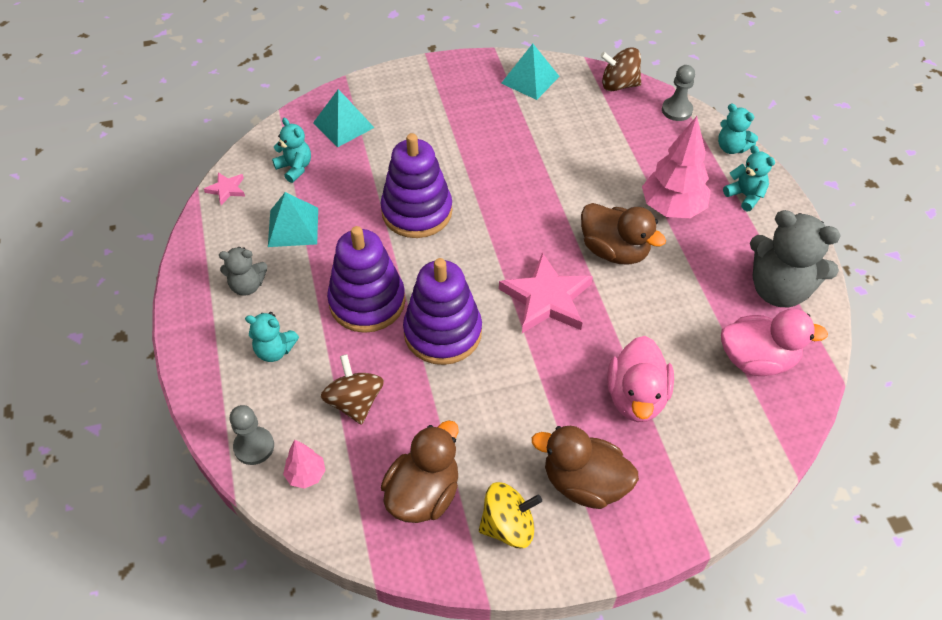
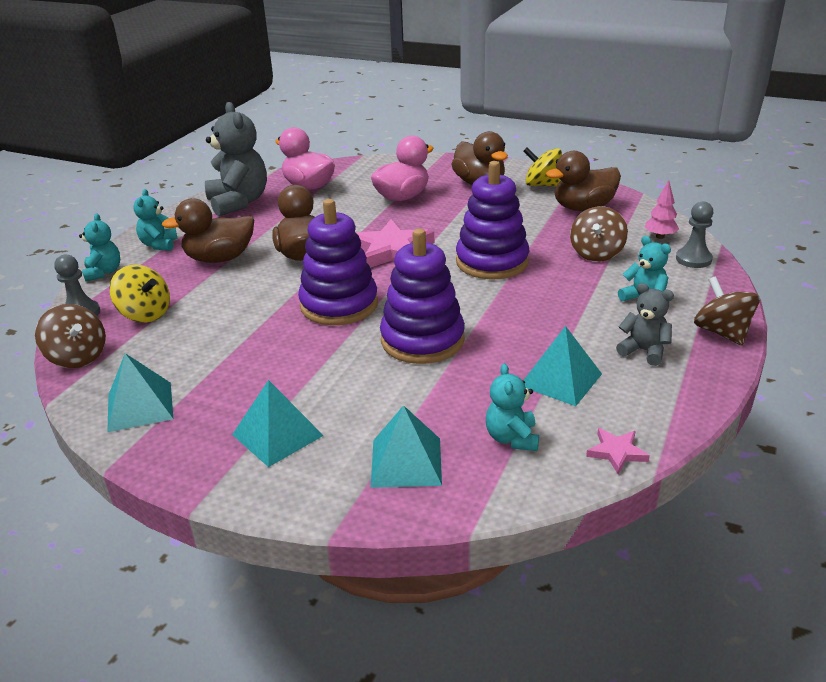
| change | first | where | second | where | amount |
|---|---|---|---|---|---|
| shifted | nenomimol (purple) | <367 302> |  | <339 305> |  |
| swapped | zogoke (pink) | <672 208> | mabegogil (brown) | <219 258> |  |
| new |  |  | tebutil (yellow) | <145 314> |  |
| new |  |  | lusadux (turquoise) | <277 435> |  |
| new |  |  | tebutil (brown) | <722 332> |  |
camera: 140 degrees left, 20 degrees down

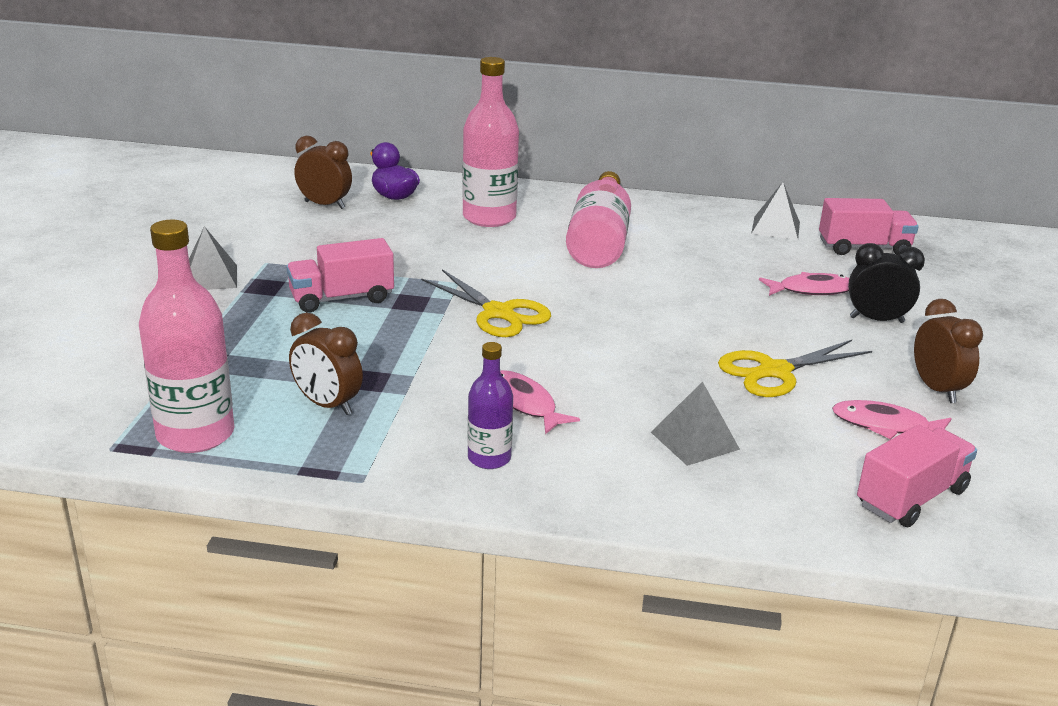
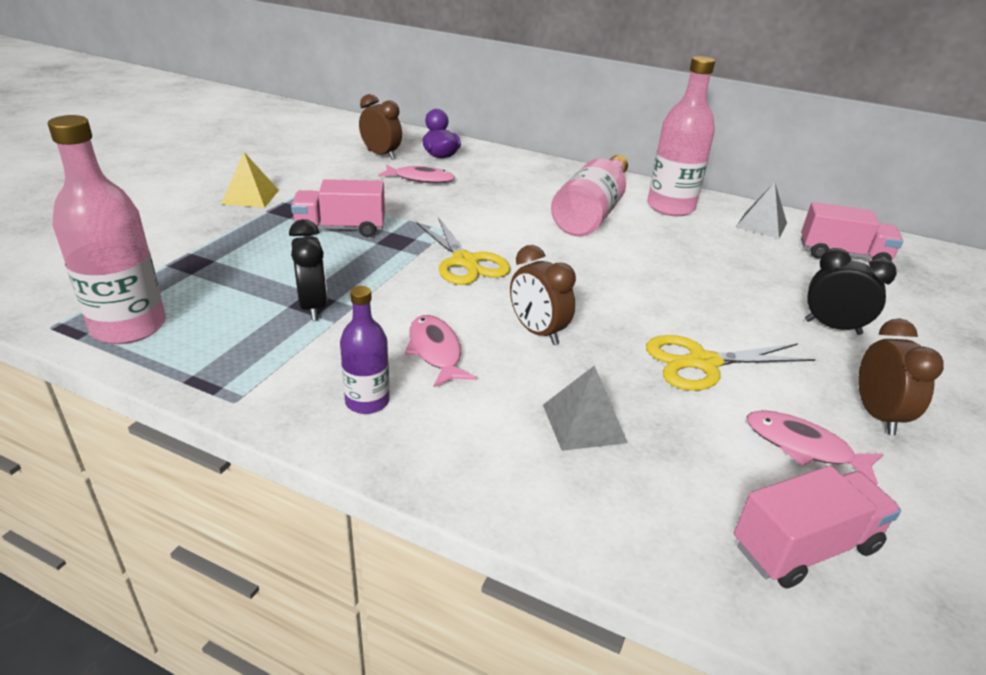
| change | first | where | second | where | amount |
|---|---|---|---|---|---|
| repainted | lusadux (grey) | <210 277> | lusadux (yellow) | <250 197> |  |
| shifted | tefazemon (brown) | <327 405> |  | <537 332> |  |
| shifted | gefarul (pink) | <489 217> |  | <670 207> |  |
| shifted | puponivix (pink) | <812 290> |  | <420 179> |  |
| new |  |  | tefazemon (black) | <313 307> |  |
camera: 15 degrees right, 5 degrees up

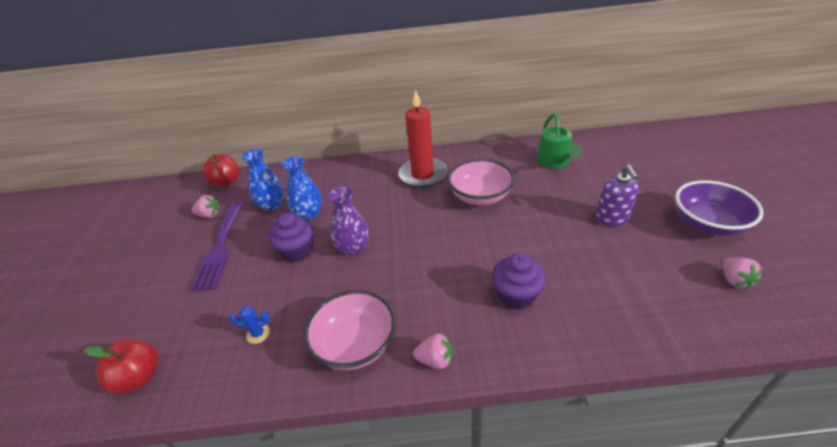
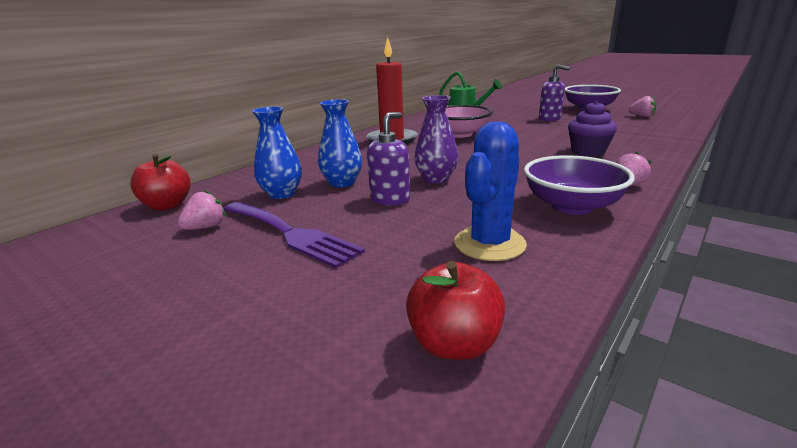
| change | first | where | second | where | amount |
|---|---|---|---|---|---|
| scaled | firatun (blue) | <258 334> |  | <489 244> | x2.17 |
| swapped | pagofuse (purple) | <297 251> | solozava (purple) | <390 199> |  |
| repainted | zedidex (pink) | <355 345> | zedidex (purple) | <572 206> |  |
camera: 50 degrees left, 15 degrees down

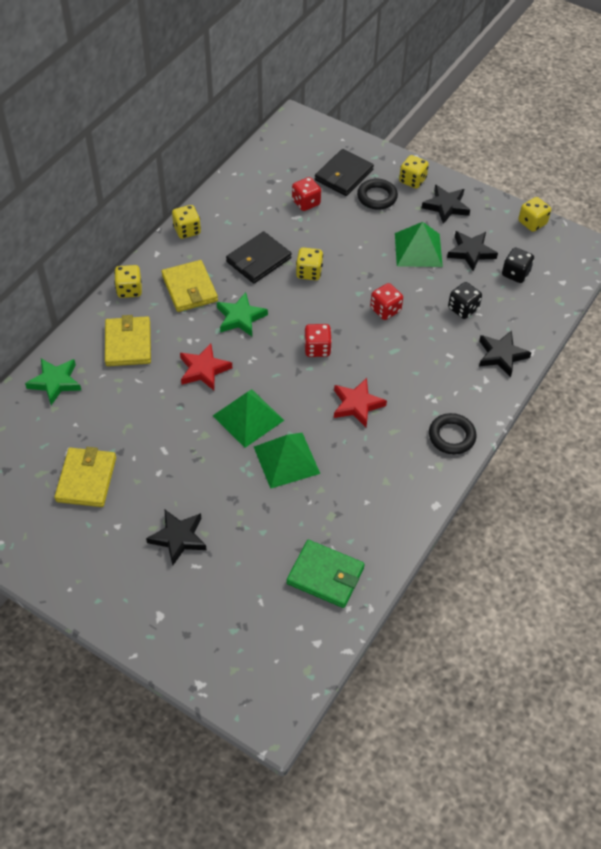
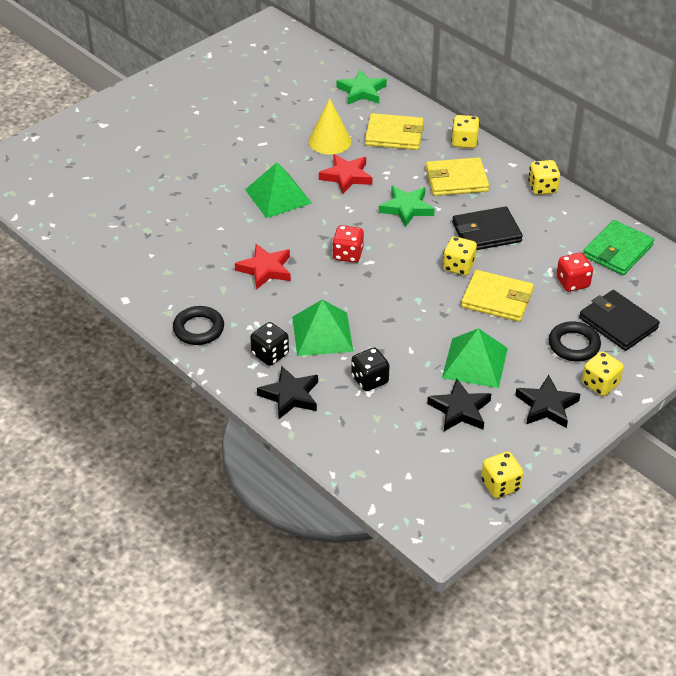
| change | first | where | second | where | amount |
|---|---|---|---|---|---|
| shifted | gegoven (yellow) | <86 479> |  | <497 299> |  |
| gone | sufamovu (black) | <178 538> |  |  |  |
| rotated | gegoven (black) | <258 260> |  | <486 232> | 75 degrees counterclockwise |
| shifted | lusadux (green) | <286 460> |  | <322 334> |  |
| shifted | gegoven (green) | <325 575> |  | <618 251> |  |
| gone | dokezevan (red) | <385 310> |  |  |  |
| shifted | dokezevan (black) | <515 274> |  | <270 354> |  |
| new |  |  | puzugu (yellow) | <329 141> |  |
camera: 105 degrees right, 10 degrees down

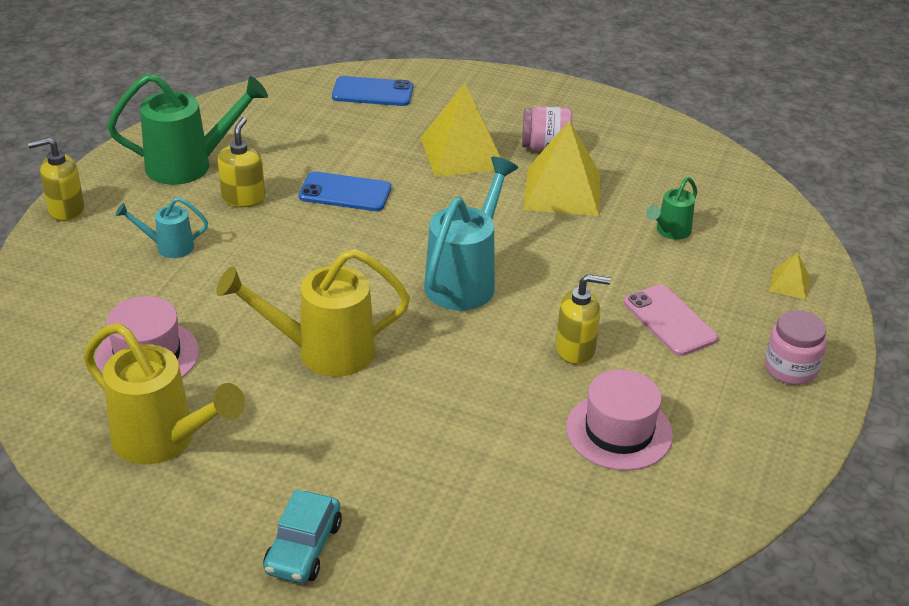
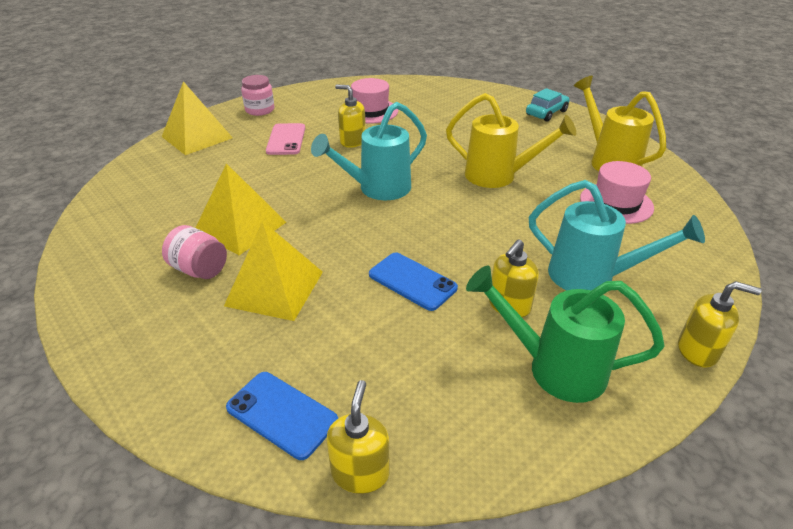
| change | first | where | second | where | amount |
|---|---|---|---|---|---|
| scaled | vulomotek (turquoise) | <168 247> |  | <591 277> | x1.91 |
| gone | vulomotek (green) | <670 232> |  |  |  |
| scaled | lusadux (yellow) | <789 284> |  | <197 137> | x2.22 |
| new |  |  | solozava (yellow) | <360 472> |  |
camera: 150 degrees left, 0 degrees up

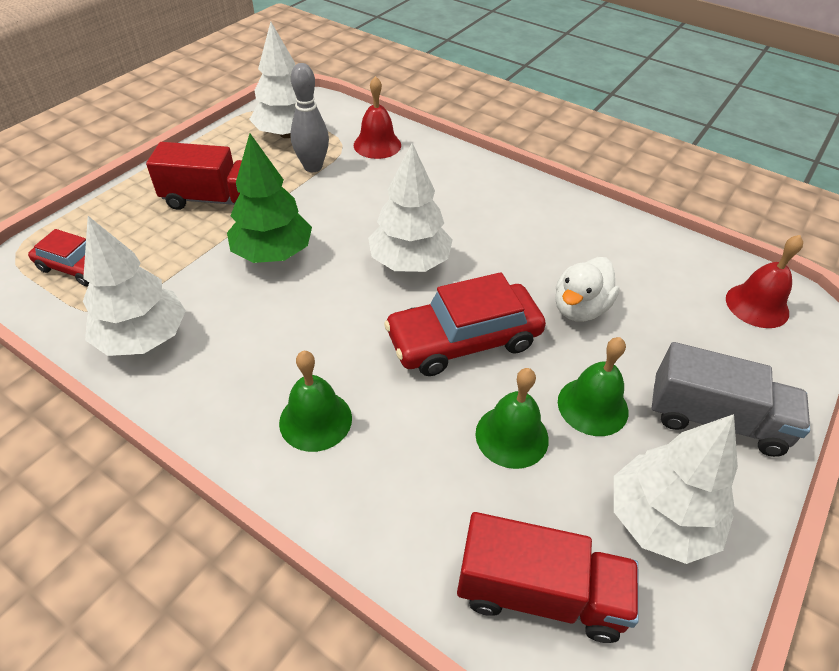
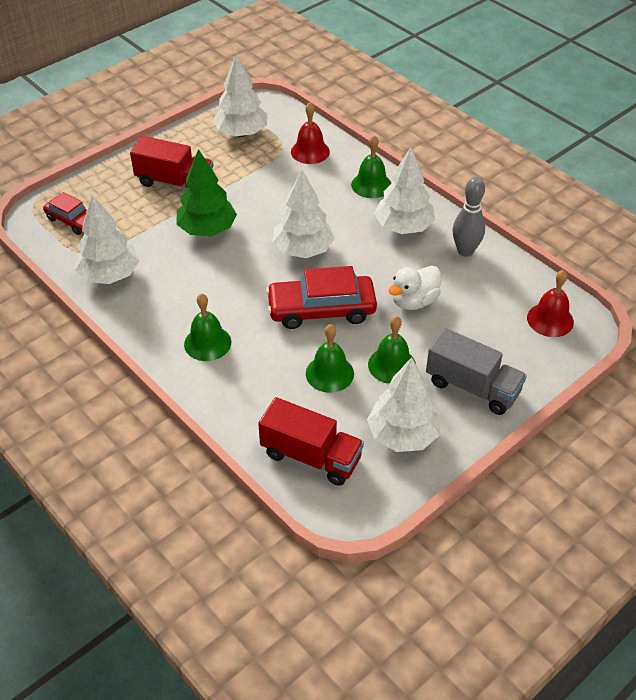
| change | first | where | second | where | amount |
|---|---|---|---|---|---|
| shifted | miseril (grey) | <313 167> |  | <465 251> |  |
| new |  |  | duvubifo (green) | <371 185> |  |
| new |  |  | zogoke (white) | <403 227> |  |
camera: 15 degrees right, 0 degrees up

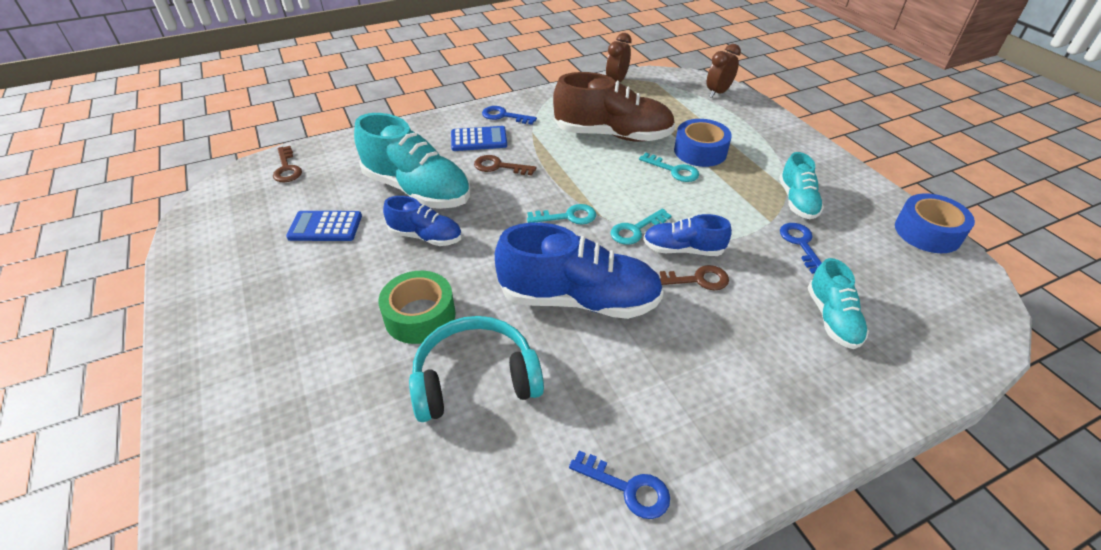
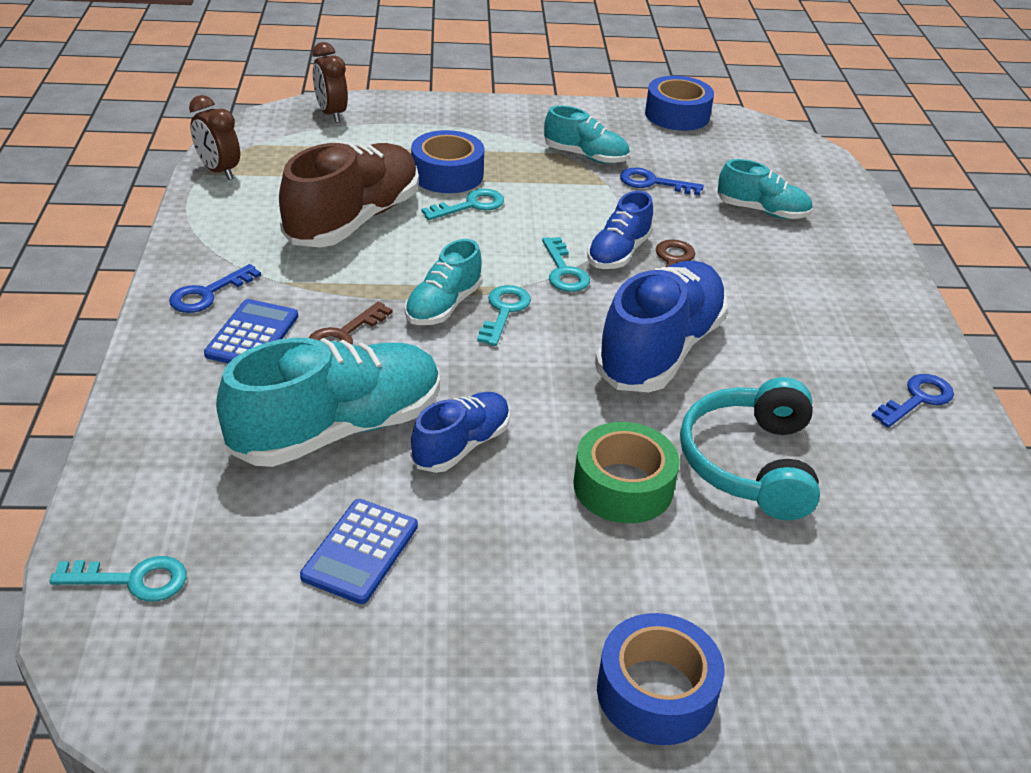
| change | first | where | second | where | amount |
|---|---|---|---|---|---|
| repainted | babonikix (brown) | <287 168> | babonikix (turquoise) | <132 580> |  |
| new |  |  | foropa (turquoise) | <443 306> |  |
| new |  |  | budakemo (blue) | <656 692> |  |
camera: 70 degrees left, 5 degrees down

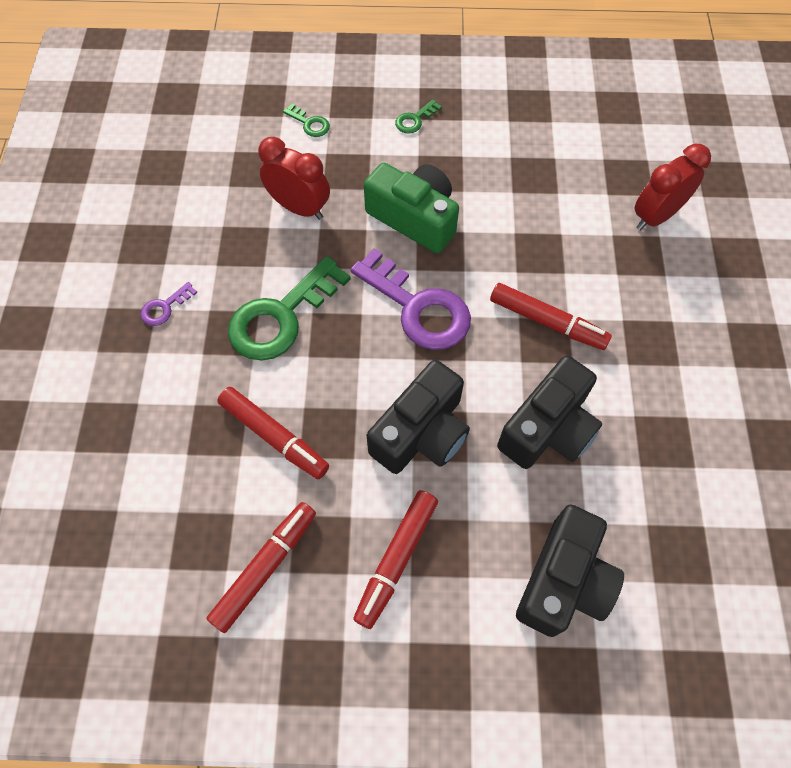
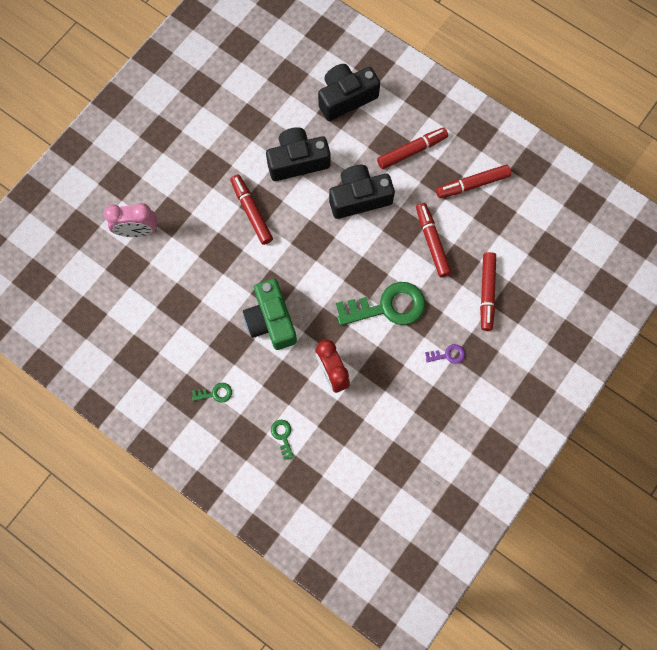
| change | first | where | second | where | amount |
|---|---|---|---|---|---|
| gone | babonikix (purple) | <418 307> |  |  |  |
| repainted | tefazemon (red) | <655 216> | tefazemon (pink) | <138 231> |  |
| new |  |  | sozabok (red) | <487 293> |  |
camera: 145 degrees left, 10 degrees up

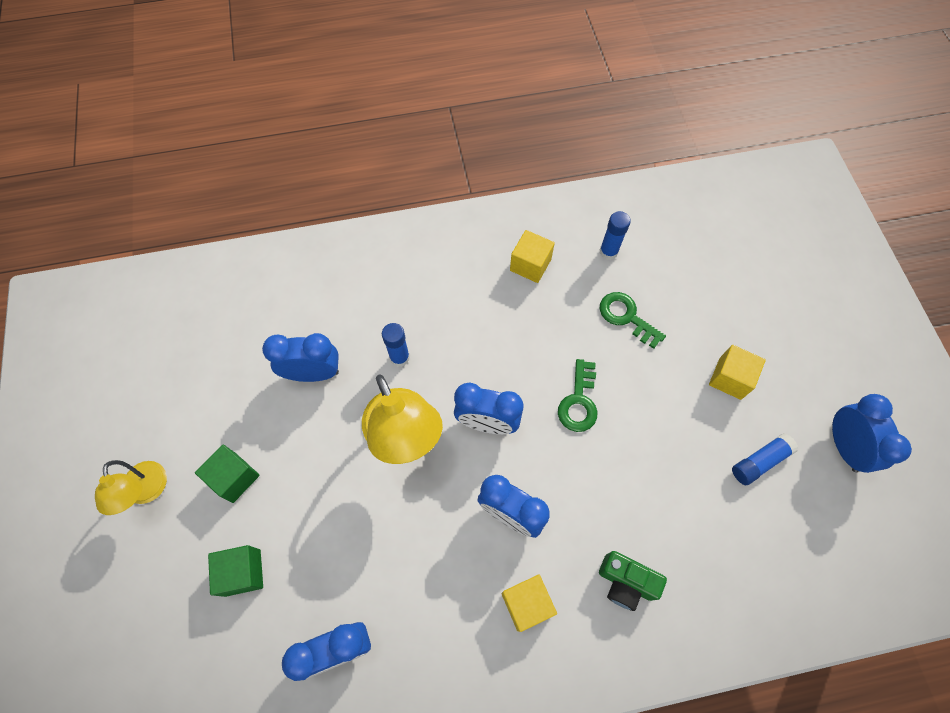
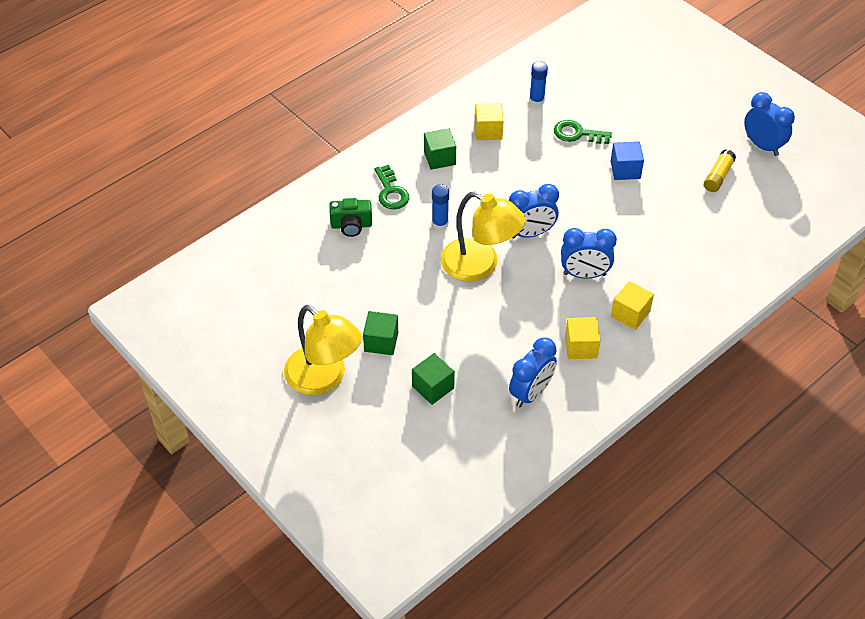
| change | first | where | second | where | amount |
|---|---|---|---|---|---|
| scaled | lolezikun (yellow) | <146 492> |  | <324 379> | x1.70 |
| gone | tefazemon (blue) | <313 373> |  |  |  |
| shifted | babonikix (green) | <579 401> |  | <391 192> |  |
| shifted | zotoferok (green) | <625 582> |  | <351 225> |  |
| shifted | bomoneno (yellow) | <730 378> |  | <581 347> |  |
| repainted | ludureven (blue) | <759 461> | ludureven (yellow) | <718 176> |  |
| new |  |  | bomoneno (green) | <439 158> |  |
| new |  |  | bomoneno (blue) | <625 170> |  |
camera: 30 degrees left, 15 degrees down

